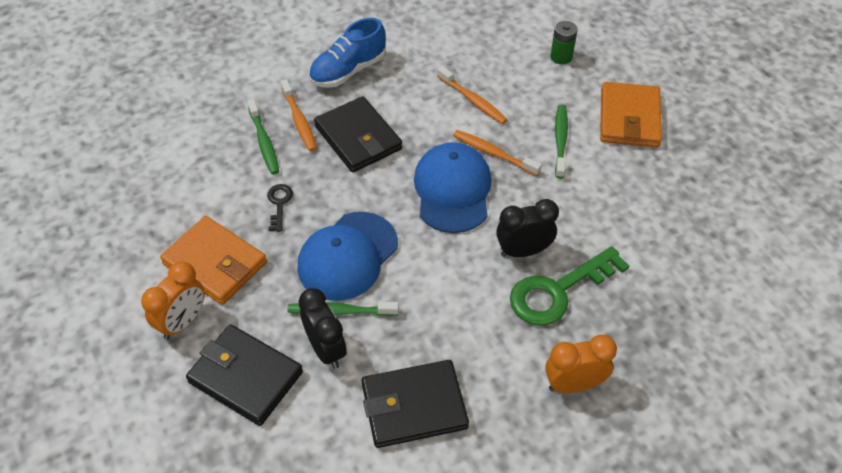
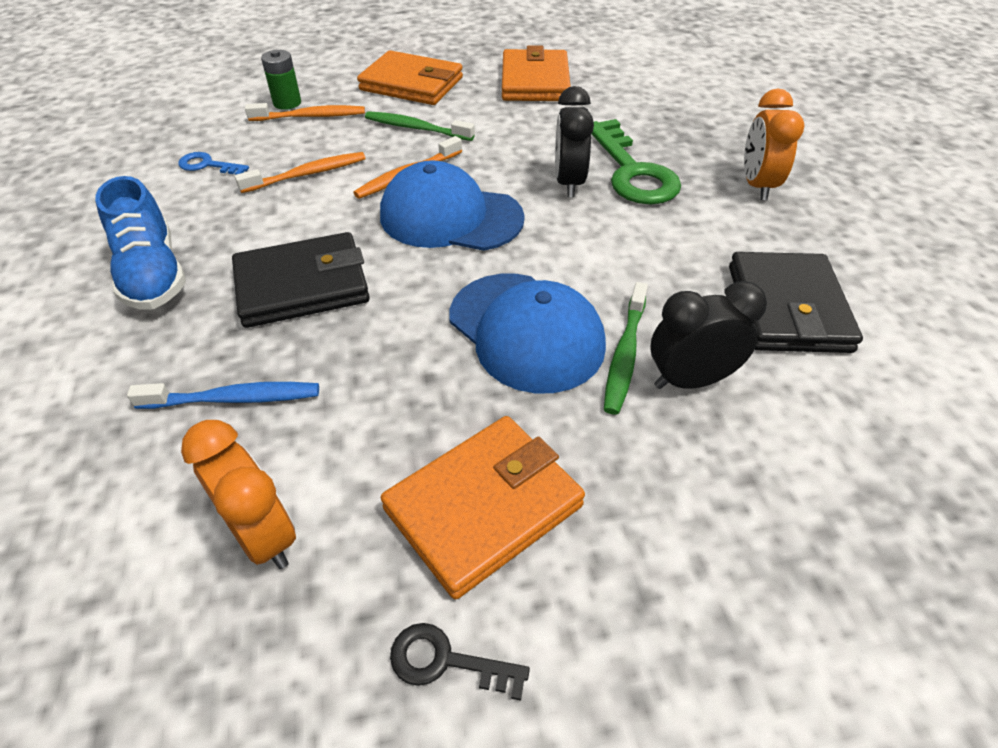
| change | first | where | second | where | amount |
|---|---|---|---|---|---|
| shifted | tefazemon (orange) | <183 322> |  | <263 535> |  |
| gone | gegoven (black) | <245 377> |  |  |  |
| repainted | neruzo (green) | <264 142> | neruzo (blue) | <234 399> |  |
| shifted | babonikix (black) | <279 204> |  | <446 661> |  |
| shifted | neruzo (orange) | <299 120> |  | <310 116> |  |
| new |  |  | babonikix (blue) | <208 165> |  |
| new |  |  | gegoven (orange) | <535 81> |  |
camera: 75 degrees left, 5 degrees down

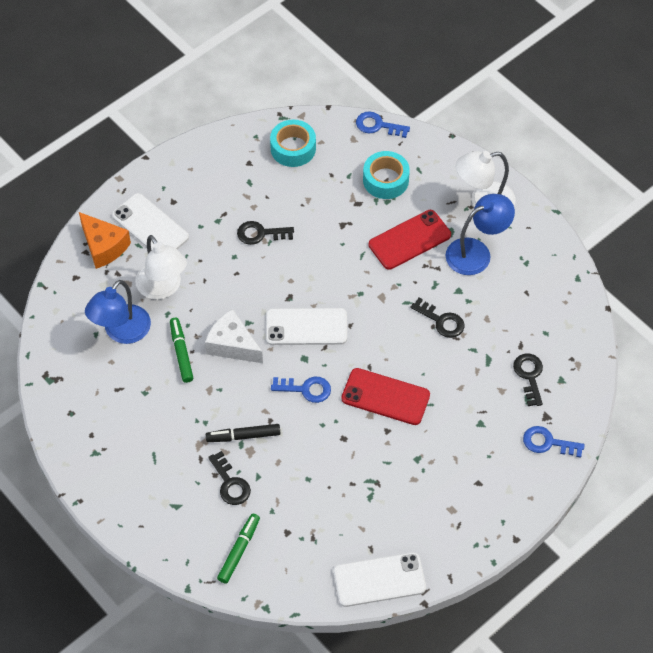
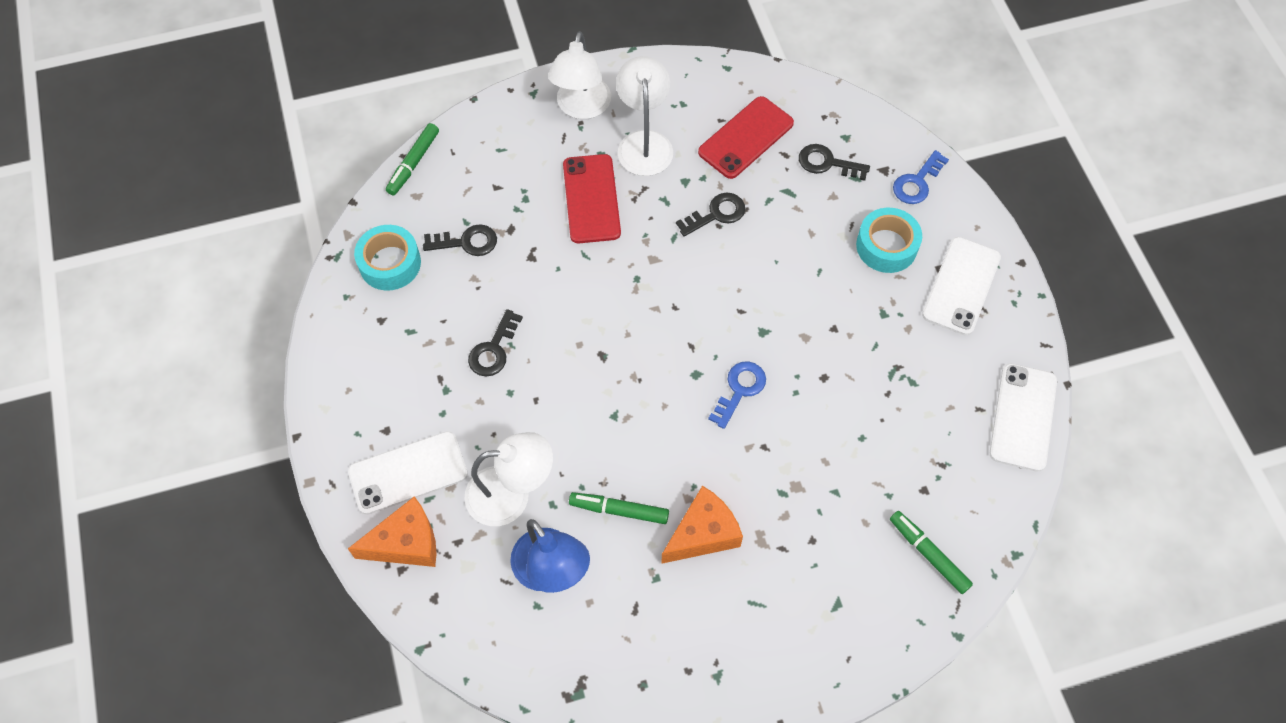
| change | first | where | second | where | amount |
|---|---|---|---|---|---|
| gone | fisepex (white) | <232 345> |  |  |  |
| gone | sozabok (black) | <243 436> |  |  |  |
| shifted | babonikix (black) | <230 483> |  | <466 242> |  |
| shifted | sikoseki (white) | <306 327> |  | <961 286> |  |
| shifted | sikoseki (red) | <385 396> |  | <745 138> |  |
| swapped | babonikix (blue) | <378 125> | sozabok (green) | <413 163> |  |
| shifted | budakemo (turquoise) | <385 180> |  | <886 246> |  |
| repainted | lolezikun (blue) | <476 252> | lolezikun (white) | <644 143> |  |
| new |  |  | fisepex (orange) | <703 534> |  |
camera: 65 degrees left, 5 degrees up

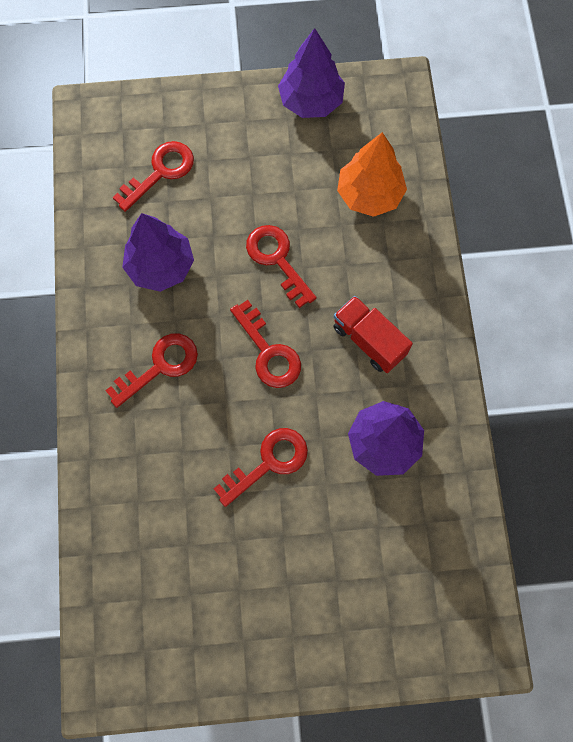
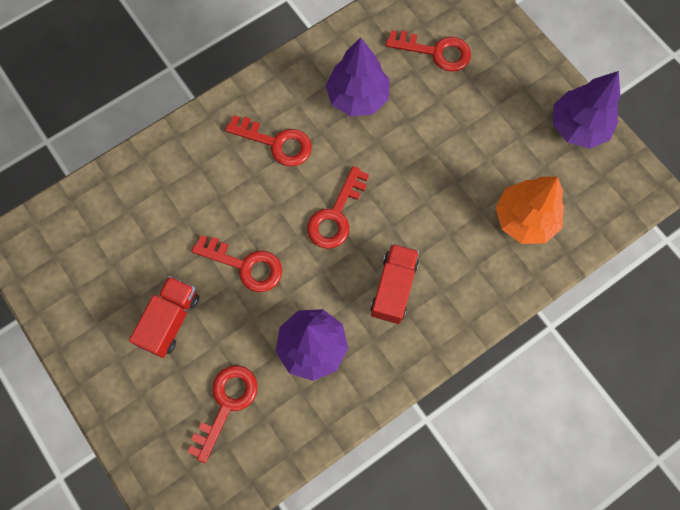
| change | first | where | second | where | amount |
|---|---|---|---|---|---|
| shifted | babonikix (red) | <277 260> |  | <226 404> |  |
| new |  |  | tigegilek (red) | <170 320> |  |
camera: 60 degrees right, 0 degrees up

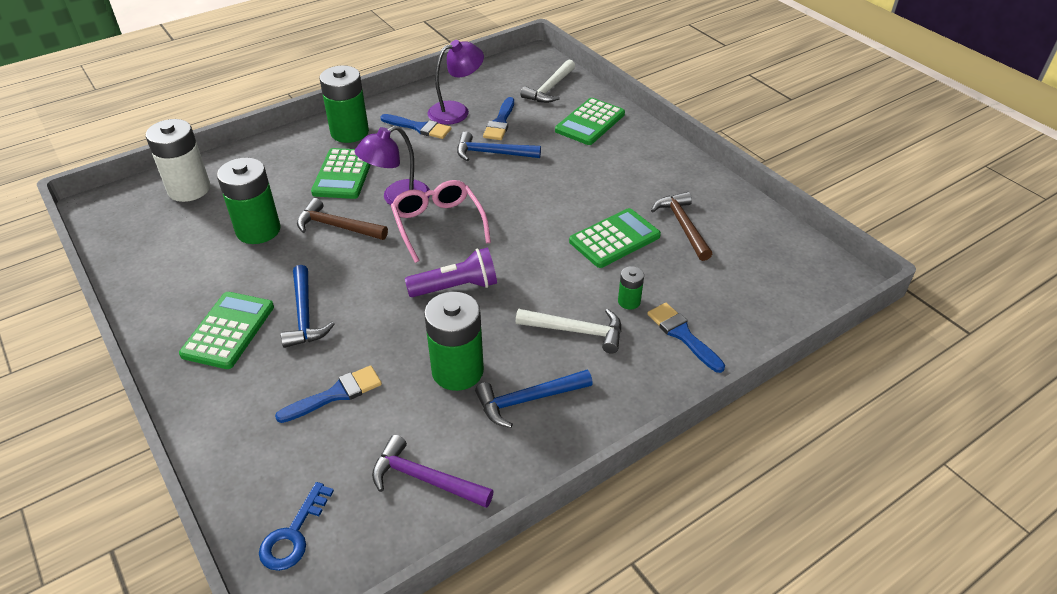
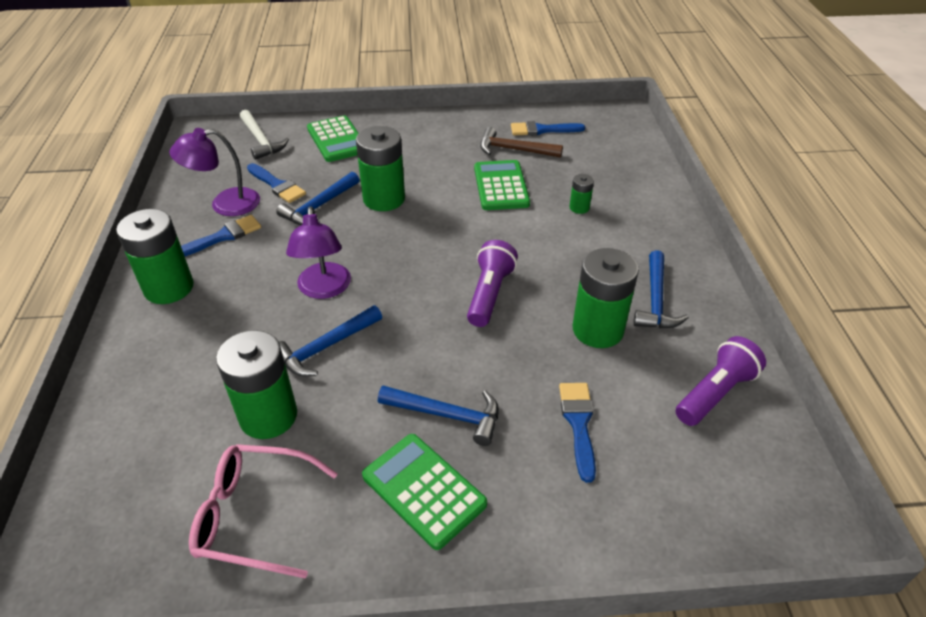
| change | first | where | second | where | amount |
|---|---|---|---|---|---|
| gone | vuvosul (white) | <189 189> |  |  |  |
| gone | babonikix (blue) | <293 534> |  |  |  |
| repainted | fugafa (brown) | <337 226> | fugafa (blue) | <326 347> |  |
| gone | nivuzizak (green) | <343 174> |  |  |  |
| swapped | fugafa (purple) | <425 479> | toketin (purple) | <715 393> |  |
| shifted | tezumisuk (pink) | <438 224> |  | <254 515> |  |
| rotated | lolezikun (purple) | <456 111> |  | <225 204> | 105 degrees counterclockwise |
| gone | fugafa (white) | <576 331> |  |  |  |
| shifted | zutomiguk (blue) | <682 335> |  | <542 130> |  |
| new |  |  | vuvosul (green) | <384 199> |  |
camera: 60 degrees left, 0 degrees up

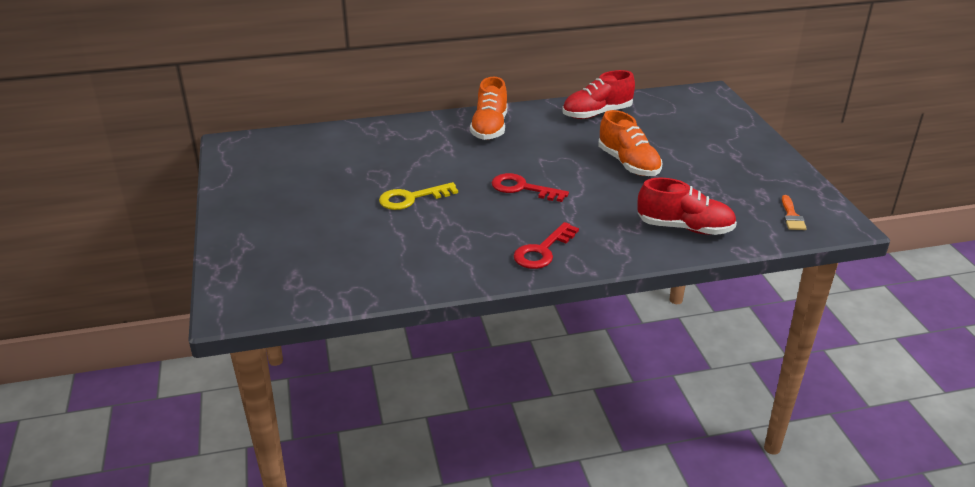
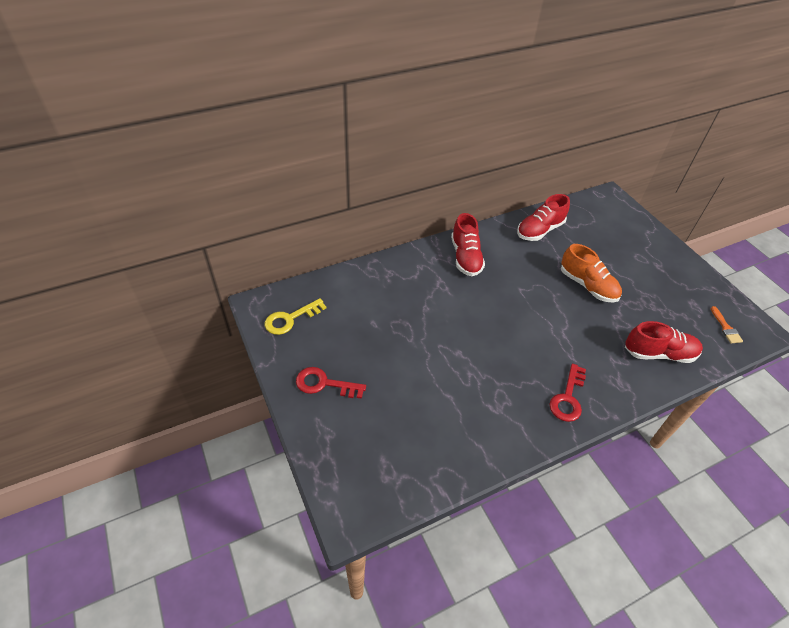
| change | first | where | second | where | amount |
|---|---|---|---|---|---|
| shifted | babonikix (yellow) | <411 198> |  | <290 319> |  |
| repainted | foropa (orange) | <489 128> | foropa (red) | <465 257> |  |
| shifted | babonikix (red) | <522 188> |  | <324 384> |  |
camera: 15 degrees left, 15 degrees up

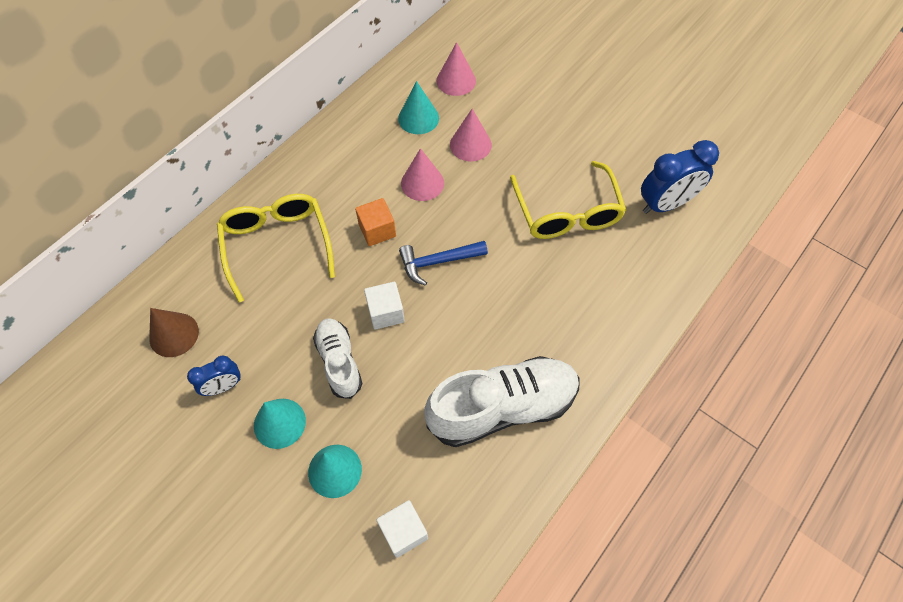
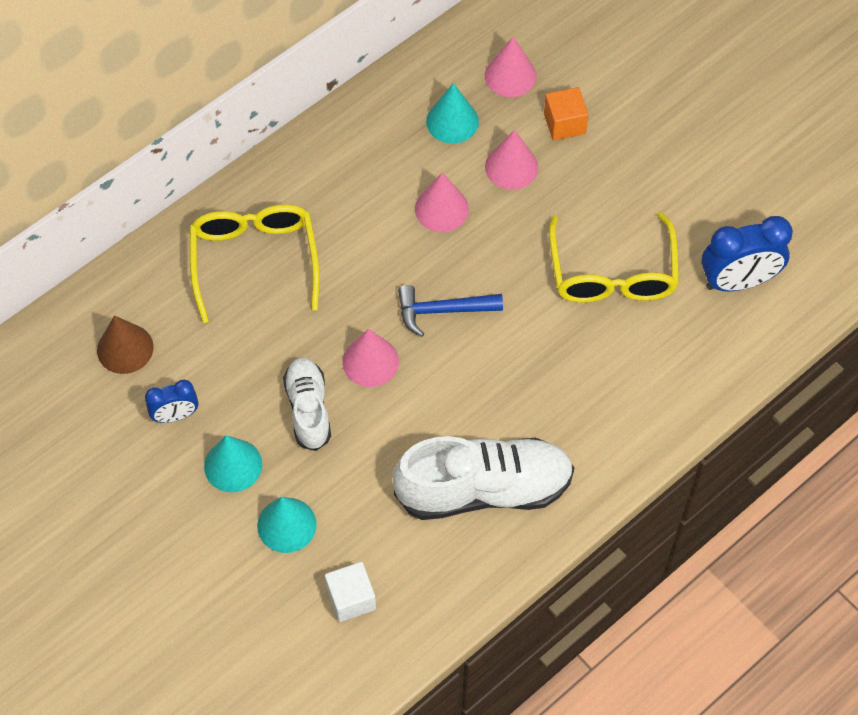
| change | first | where | second | where | amount |
|---|---|---|---|---|---|
| shifted | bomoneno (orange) | <377 230> |  | <564 123> |  |
| swapped | bomoneno (white) | <386 312> | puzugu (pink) | <370 361> |  |
camera: 10 degrees right, 0 degrees up

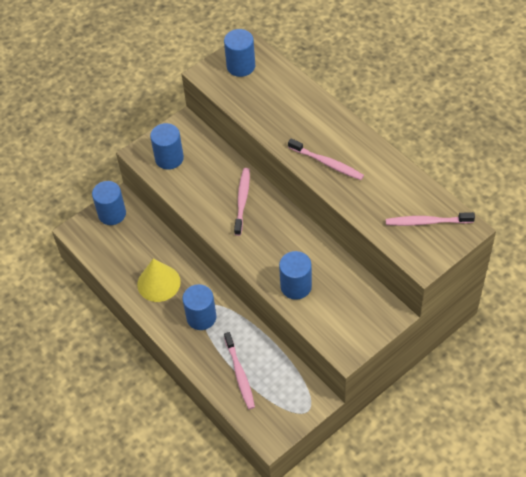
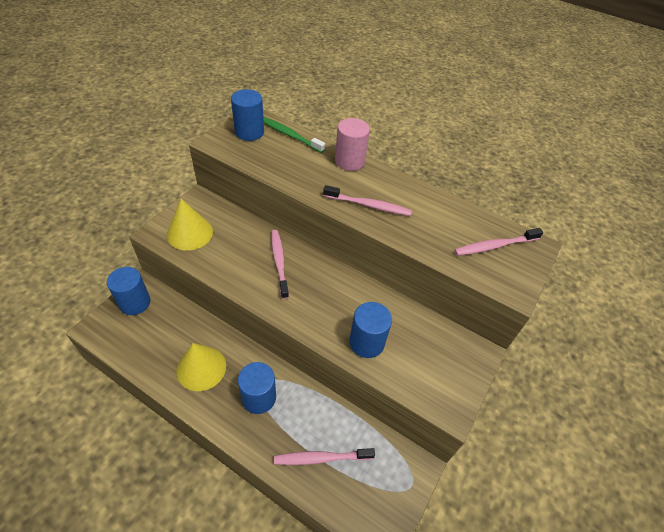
| change | first | where | second | where | amount |
|---|---|---|---|---|---|
| swapped | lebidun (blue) | <169 158> | puzugu (yellow) | <190 233> |  |
| rotated | neruzo (pink) | <239 374> |  | <321 458> | 120 degrees clockwise |
| new |  |  | neruzo (green) | <290 135> |  |
| new |  |  | lebidun (pink) | <349 161> |  |
camera: 25 degrees left, 5 degrees down

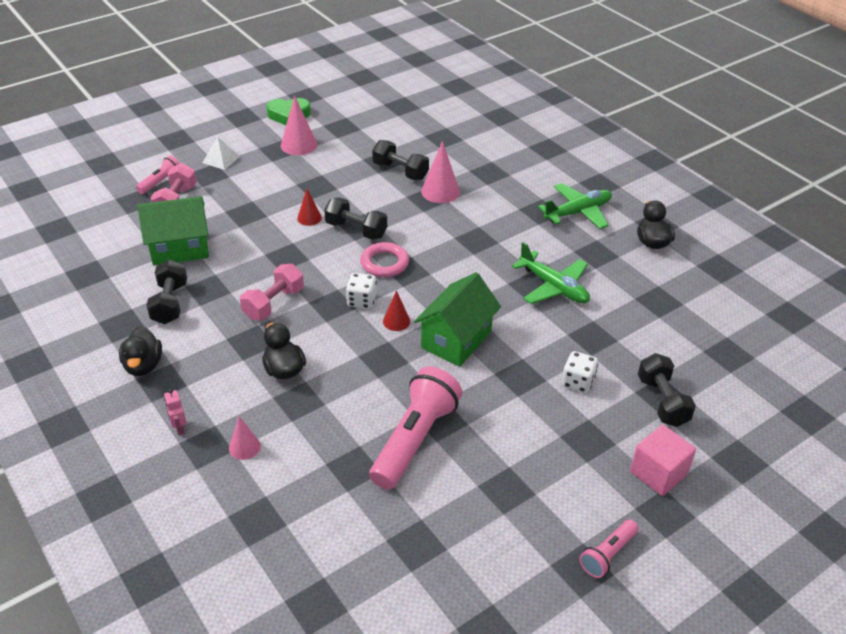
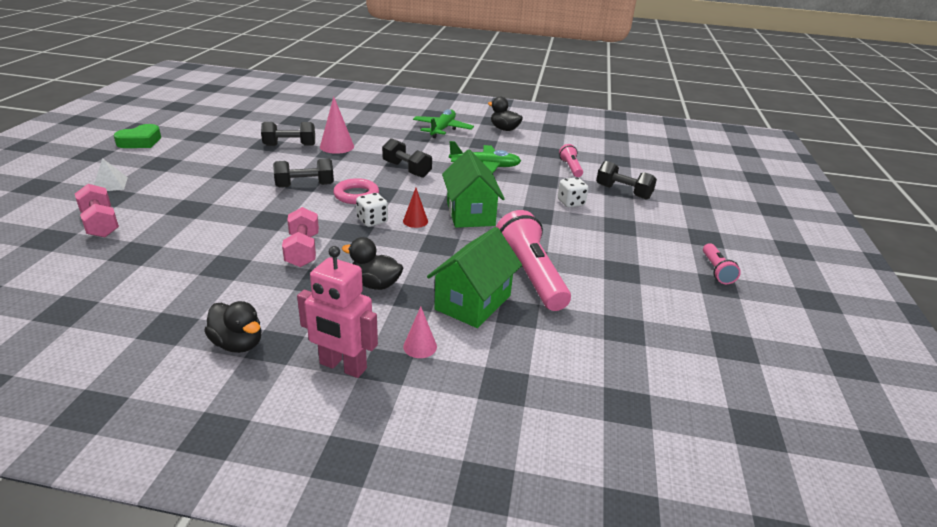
| change | first | where | second | where | amount |
|---|---|---|---|---|---|
| shifted | toketin (pink) | <161 182> |  | <570 168> |  |
| shifted | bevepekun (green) | <180 249> |  | <473 302> |  |
| shifted | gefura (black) | <170 303> |  | <406 169> |  |
| scaled | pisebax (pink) | <179 428> |  | <342 366> | x2.17 |
| gone | puzugu (pink) | <299 145> |  |  |  |
| gone | puzugu (red) | <309 218> |  |  |  |
| gone | bomoneno (pink) | <658 473> |  |  |  |
camera: 45 degrees left, 10 degrees down

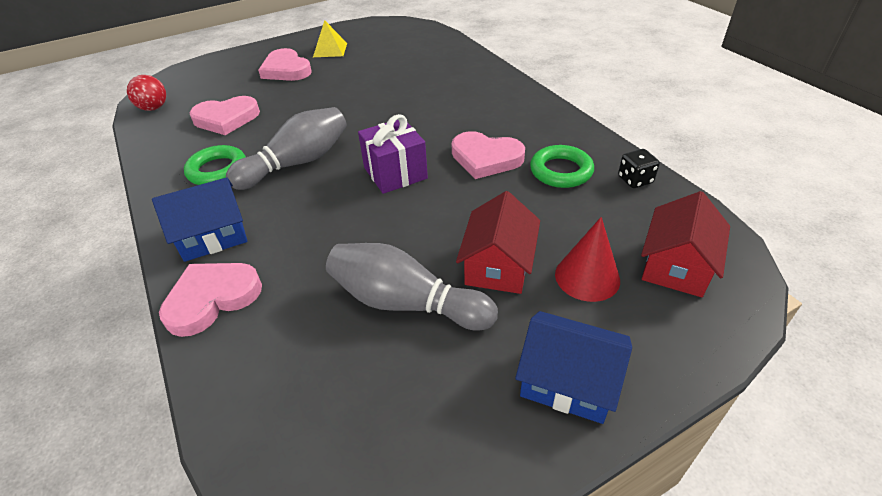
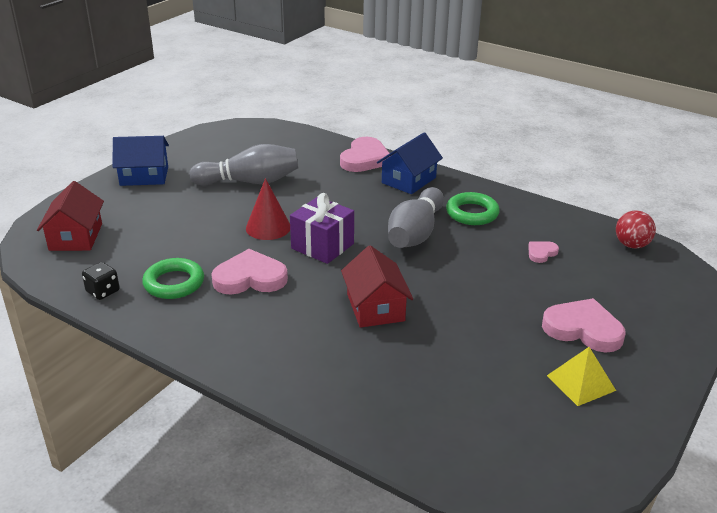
| change | first | where | second | where | amount |
|---|---|---|---|---|---|
| scaled | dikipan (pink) | <226 119> |  | <541 253> | x0.50 |
| shifted | bevepekun (red) | <498 265> |  | <375 307> |  |
| shifted | puzugu (red) | <587 277> |  | <268 227> |  |
camera: 150 degrees right, 10 degrees down

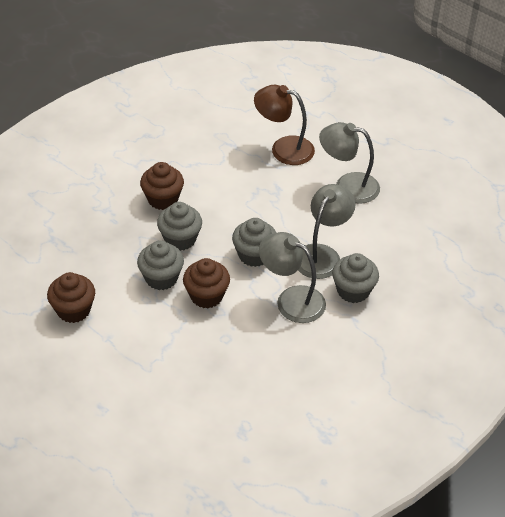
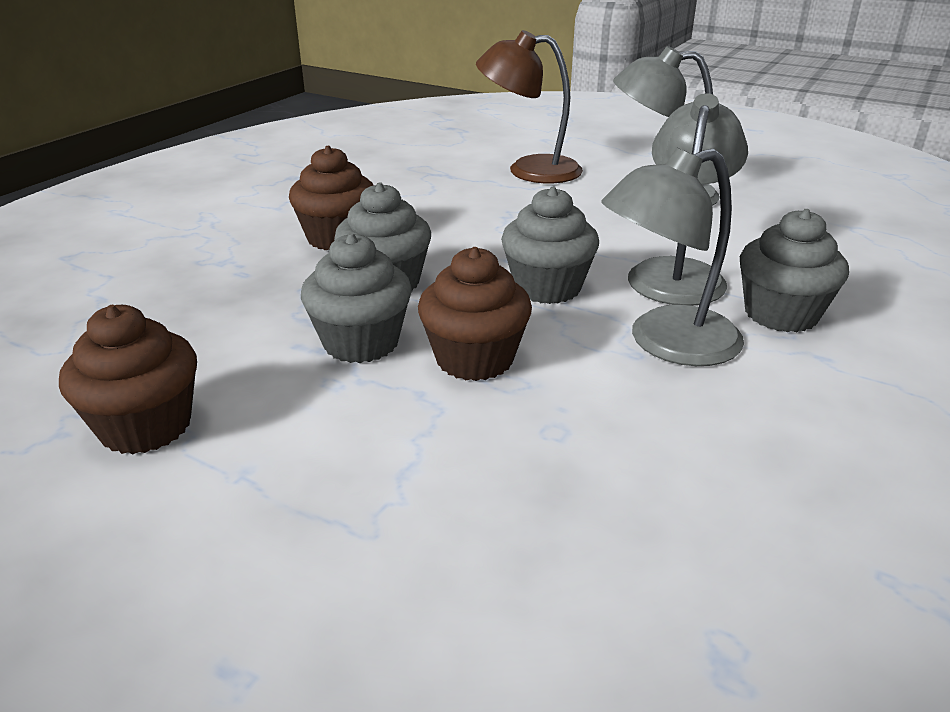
| change | first | where | second | where | amount |
|---|---|---|---|---|---|
| rotated | lolezikun (grey) | <291 300> |  | <666 343> | 45 degrees counterclockwise |
camera: 10 degrees left, 15 degrees down

